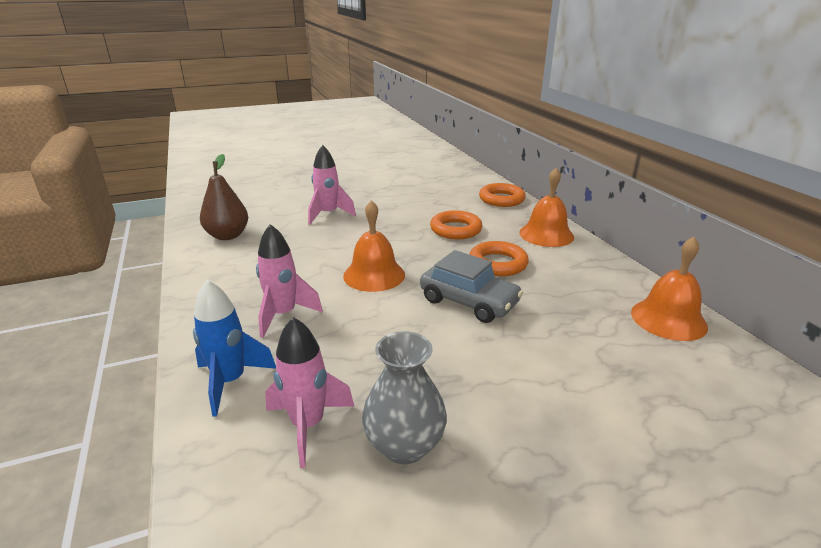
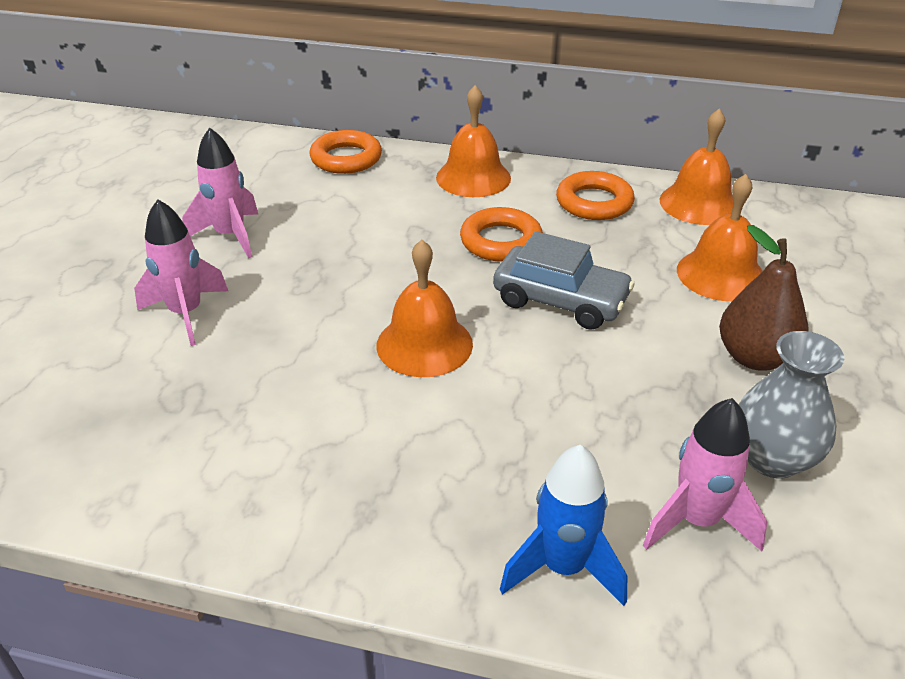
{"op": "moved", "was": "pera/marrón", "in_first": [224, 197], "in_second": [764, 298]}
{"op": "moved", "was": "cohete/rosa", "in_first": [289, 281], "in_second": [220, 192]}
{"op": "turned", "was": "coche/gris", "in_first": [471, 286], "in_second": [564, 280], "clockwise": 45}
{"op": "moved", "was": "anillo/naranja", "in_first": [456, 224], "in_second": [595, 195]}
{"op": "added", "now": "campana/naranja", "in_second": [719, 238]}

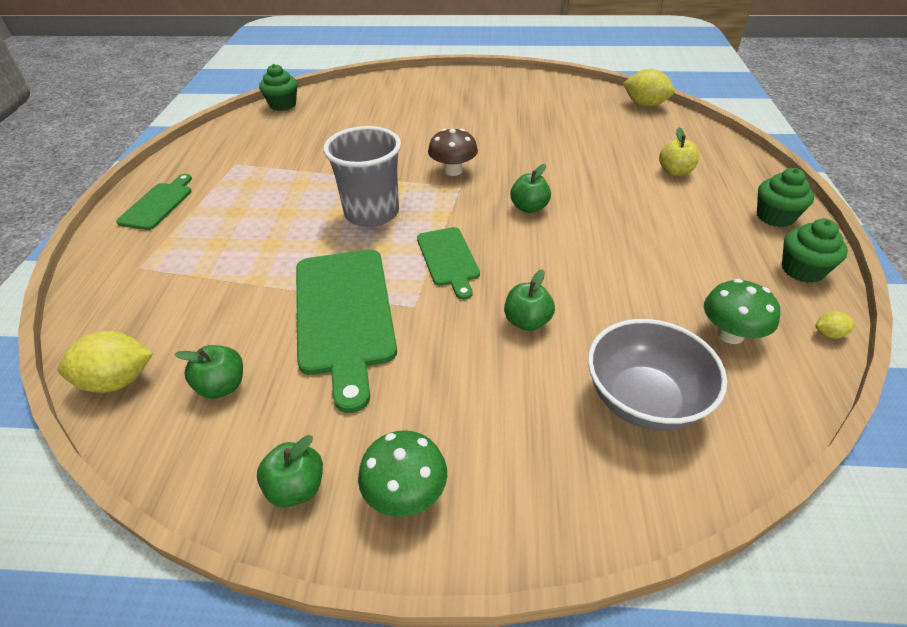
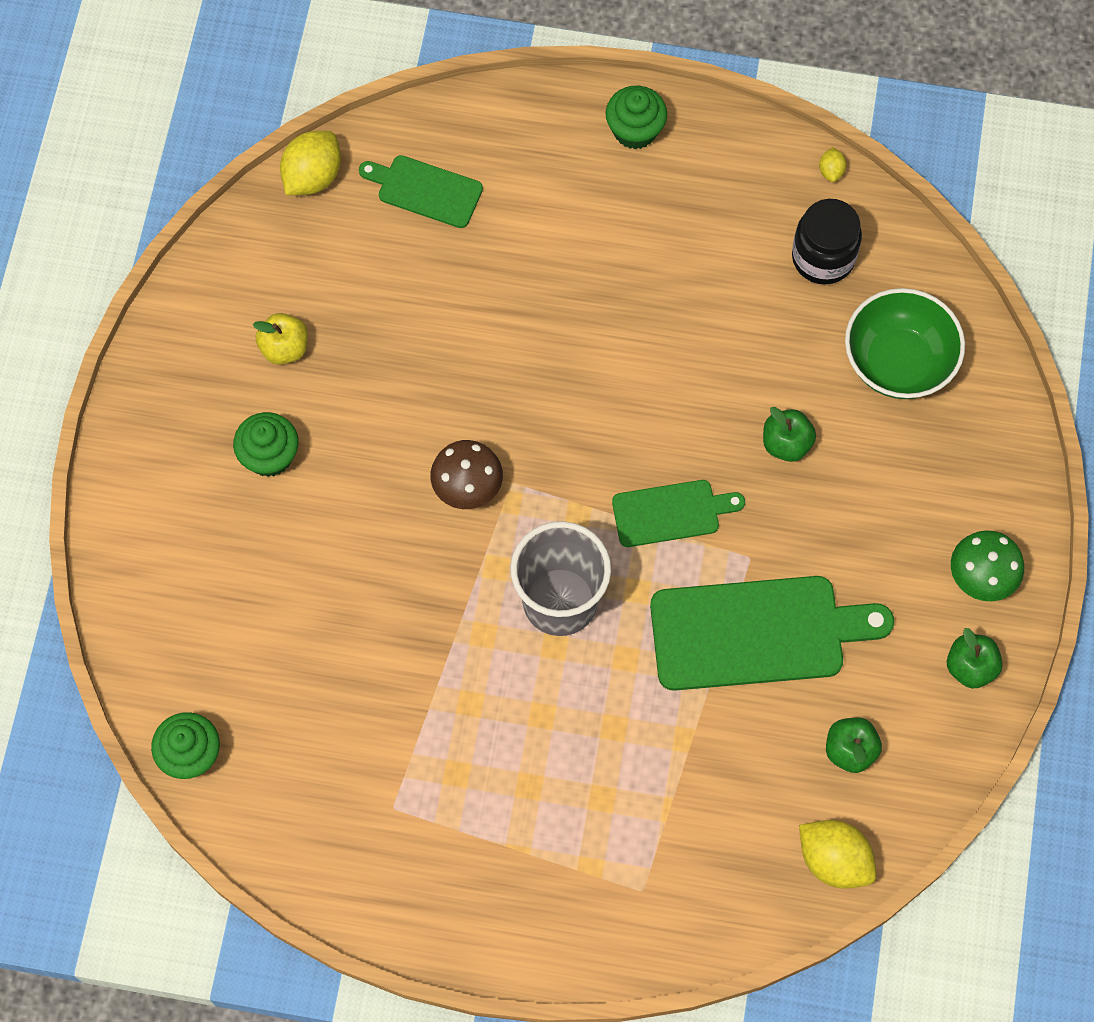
{"op": "turned", "was": "limón/amarillo", "in_first": [105, 362], "in_second": [837, 854], "clockwise": -45}
{"op": "moved", "was": "tabla de cortar/verde", "in_first": [154, 202], "in_second": [421, 191]}
{"op": "removed", "was": "manzana/verde", "in_first": [530, 188]}
{"op": "recoloured", "was": "cuenco/gris", "now": "cuenco/verde", "in_first": [657, 375], "in_second": [905, 343]}
{"op": "moved", "was": "manzana/amarillo", "in_first": [679, 152], "in_second": [280, 339]}
{"op": "replaced", "was": "seta/verde", "now": "tarro/negro", "in_first": [742, 311], "in_second": [827, 242]}
{"op": "moved", "was": "magdalena/verde", "in_first": [815, 251], "in_second": [266, 444]}

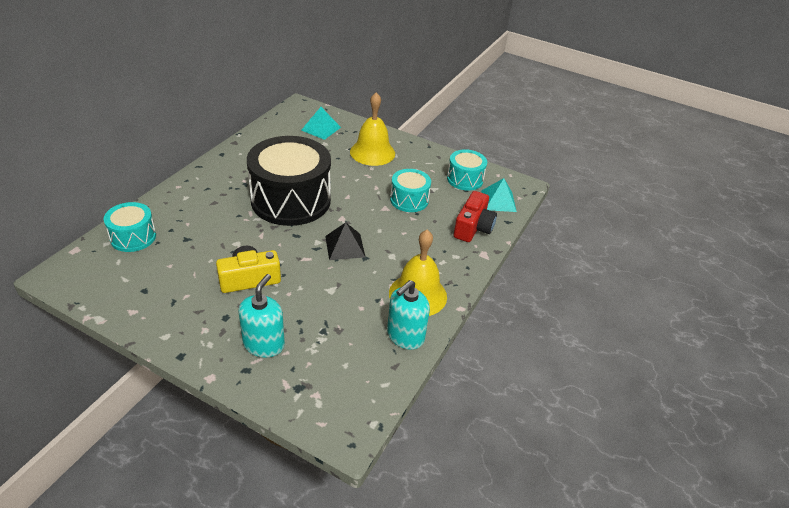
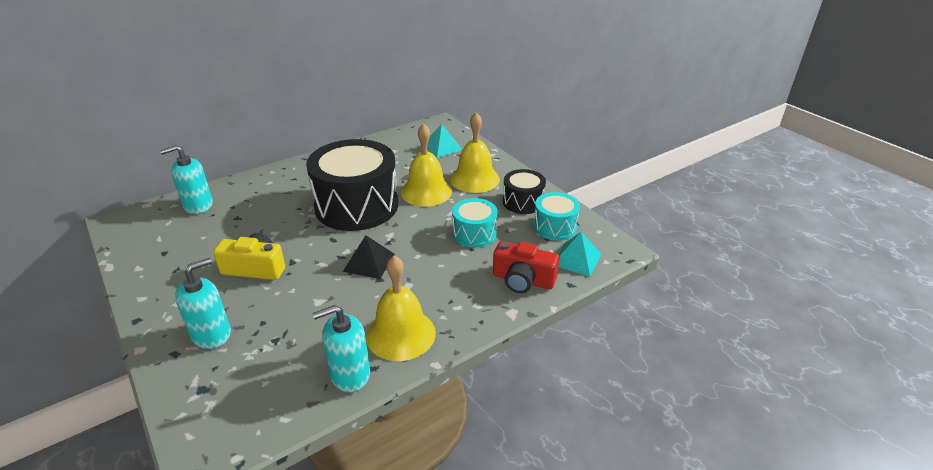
{"op": "replaced", "was": "tambor/turquesa", "now": "dispensador de jabón/turquesa", "in_first": [130, 227], "in_second": [186, 179]}
{"op": "turned", "was": "cámara/rojo", "in_first": [475, 216], "in_second": [526, 267], "clockwise": 60}
{"op": "added", "now": "campana/amarillo", "in_second": [426, 164]}
{"op": "added", "now": "tambor/negro", "in_second": [524, 191]}

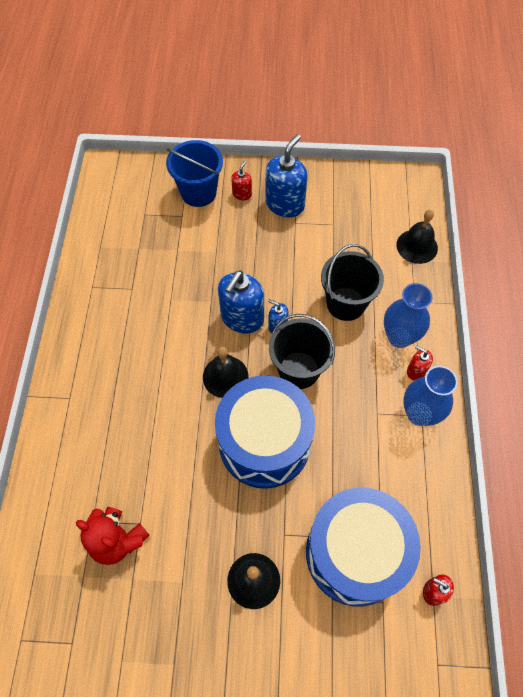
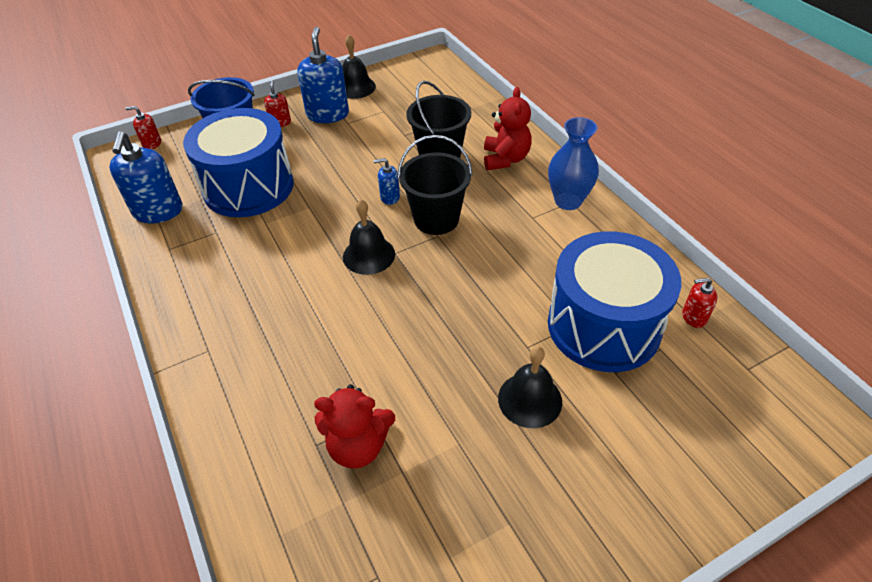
{"op": "moved", "was": "tambor/azul", "in_first": [265, 432], "in_second": [238, 162]}
{"op": "moved", "was": "dispensador de jabón/azul", "in_first": [241, 302], "in_second": [146, 177]}
{"op": "replaced", "was": "florero/azul", "now": "osito/rojo", "in_first": [408, 315], "in_second": [508, 128]}
{"op": "moved", "was": "campana/negro", "in_first": [417, 236], "in_second": [359, 67]}
{"op": "moved", "was": "dispensador de jabón/rojo", "in_first": [420, 363], "in_second": [143, 127]}

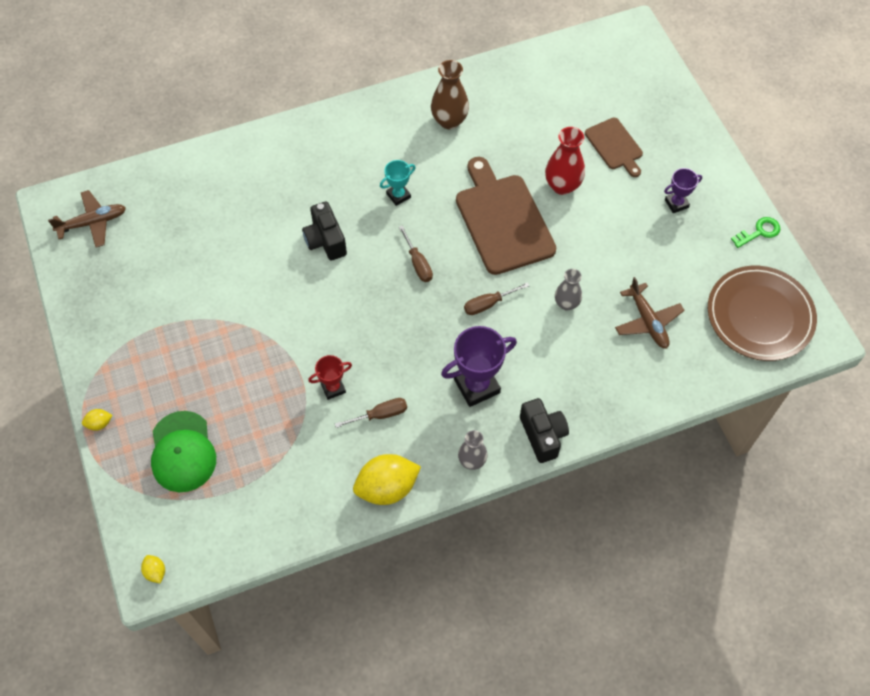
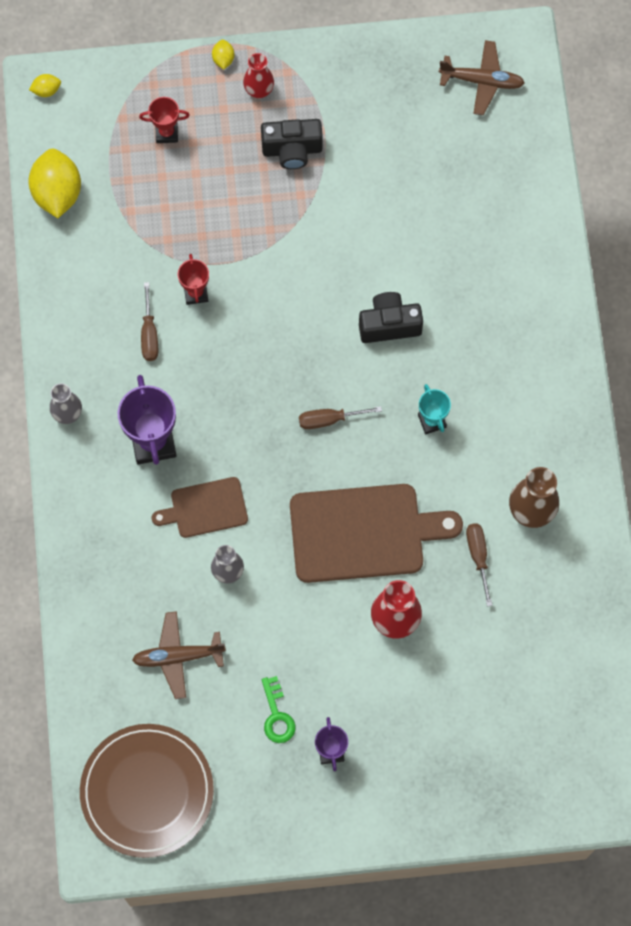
{"op": "turned", "was": "avión/marrón", "in_first": [87, 219], "in_second": [482, 77], "clockwise": -75}
{"op": "replaced", "was": "gorra/verde", "now": "trofeo/rojo", "in_first": [183, 451], "in_second": [164, 120]}
{"op": "moved", "was": "limón/amarillo", "in_first": [387, 479], "in_second": [54, 183]}
{"op": "moved", "was": "destornillador/marrón", "in_first": [496, 298], "in_second": [479, 565]}
{"op": "moved", "was": "cámara/negro", "in_first": [544, 430], "in_second": [292, 144]}
{"op": "moved", "was": "tabla de cortar/marrón", "in_first": [614, 147], "in_second": [200, 507]}
{"op": "moved", "was": "llave/verde", "in_first": [755, 232], "in_second": [279, 709]}
{"op": "added", "now": "florero/rojo", "in_second": [258, 75]}

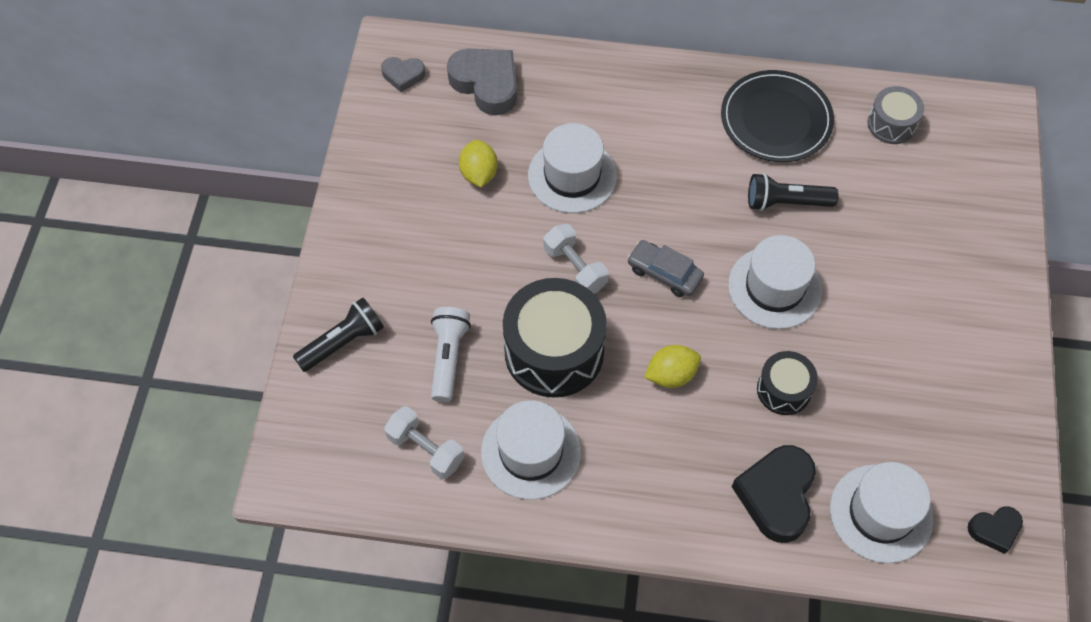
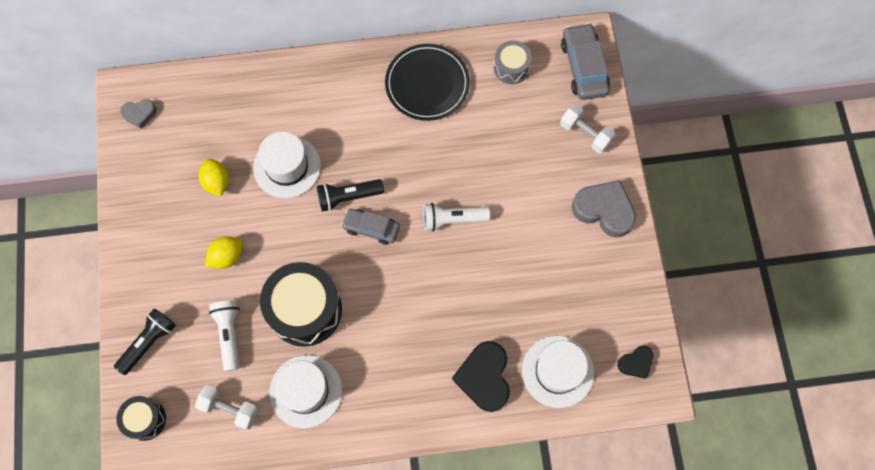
{"op": "moved", "was": "corazón/gris", "in_first": [482, 82], "in_second": [604, 209]}
{"op": "moved", "was": "mancuerna/blanco", "in_first": [576, 259], "in_second": [587, 128]}
{"op": "moved", "was": "limón/amarillo", "in_first": [672, 366], "in_second": [224, 252]}
{"op": "replaced", "was": "sombrero/blanco", "now": "lámpara de mano/blanco", "in_first": [775, 282], "in_second": [456, 217]}
{"op": "moved", "was": "lámpara de mano/negro", "in_first": [793, 192], "in_second": [350, 195]}
{"op": "moved", "was": "tambor/negro", "in_first": [787, 383], "in_second": [141, 418]}
{"op": "added", "now": "coche/gris", "in_second": [585, 61]}

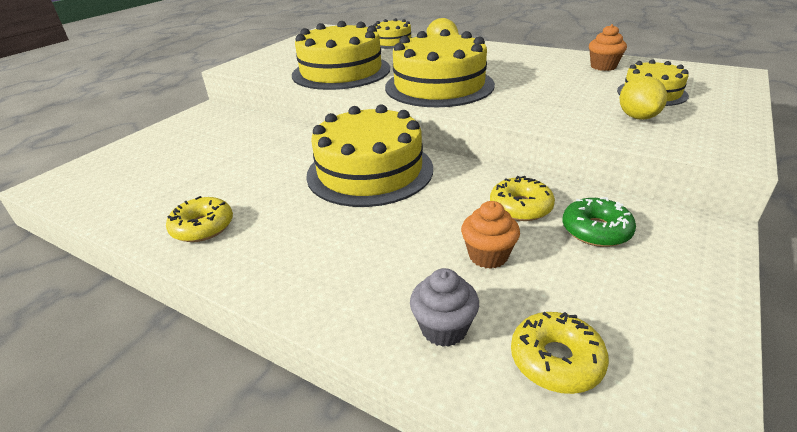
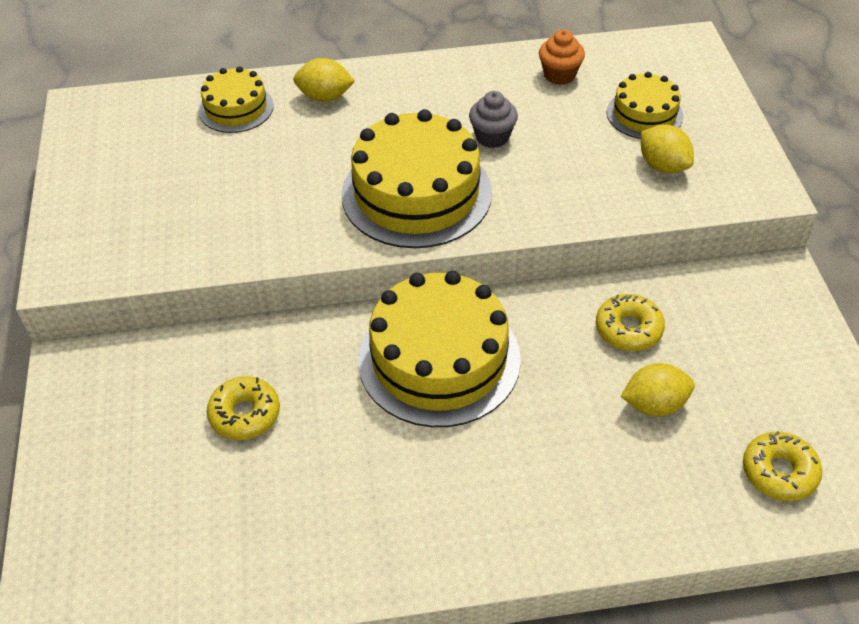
{"op": "moved", "was": "rosquilla/amarillo", "in_first": [199, 219], "in_second": [243, 408]}
{"op": "removed", "was": "tarta/amarillo", "in_first": [341, 55]}
{"op": "moved", "was": "magdalena/gris", "in_first": [444, 307], "in_second": [493, 119]}
{"op": "replaced", "was": "magdalena/naranja", "now": "limón/amarillo", "in_first": [490, 235], "in_second": [657, 389]}
{"op": "removed", "was": "rosquilla/verde", "in_first": [599, 222]}

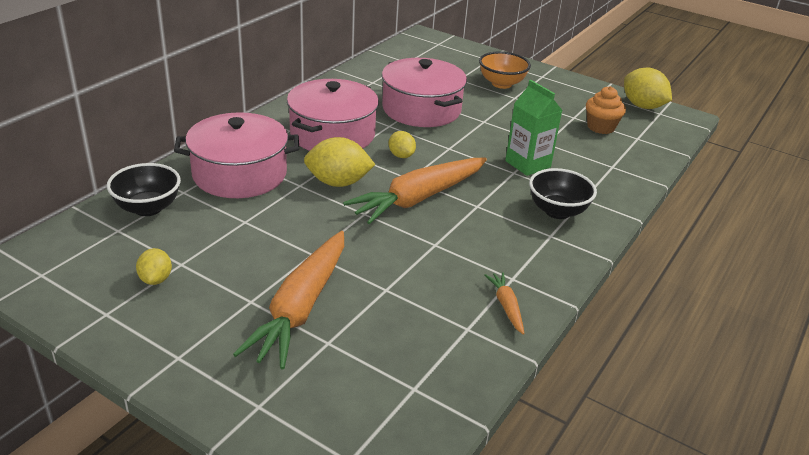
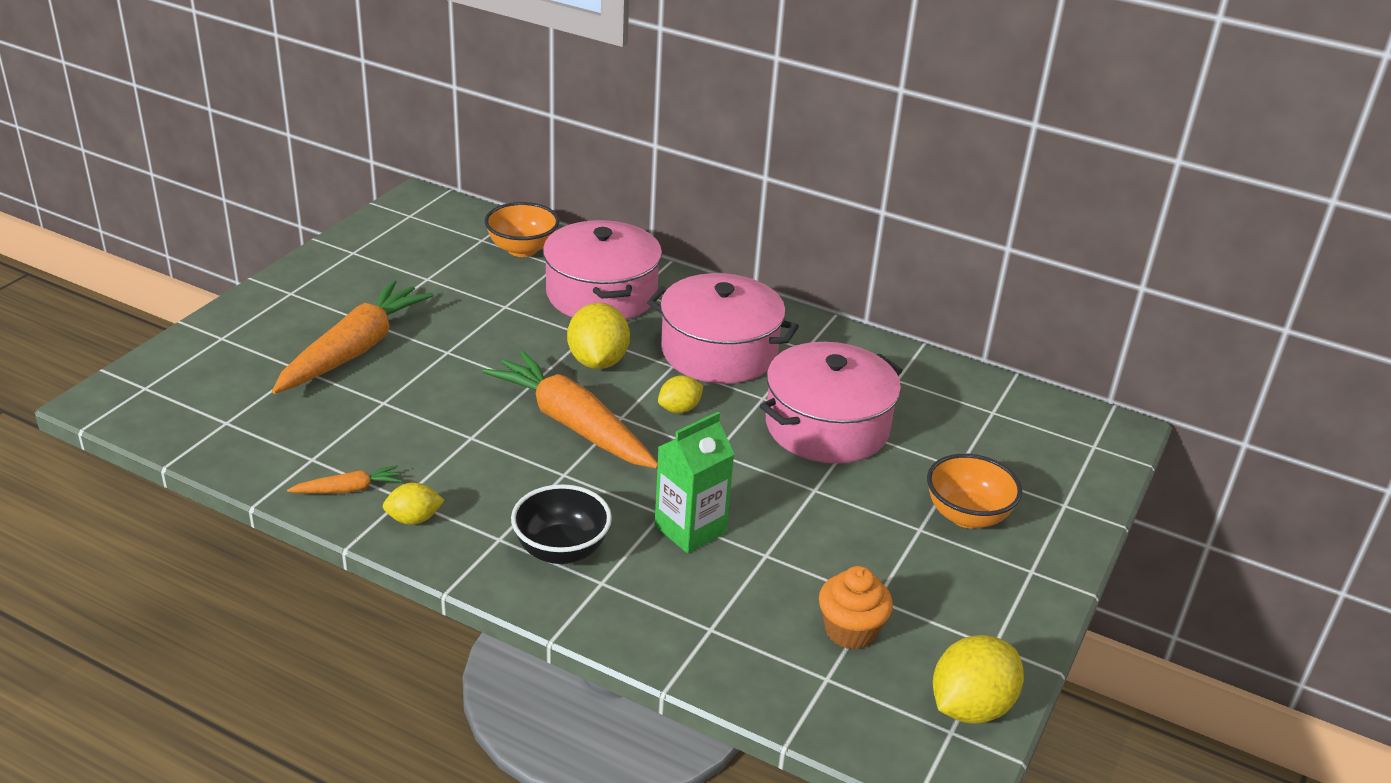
{"op": "recoloured", "was": "cuenco/negro", "now": "cuenco/naranja", "in_first": [144, 189], "in_second": [522, 229]}
{"op": "moved", "was": "limón/amarillo", "in_first": [154, 266], "in_second": [413, 504]}
{"op": "turned", "was": "zanahoria/naranja", "in_first": [288, 300], "in_second": [353, 337], "clockwise": 105}

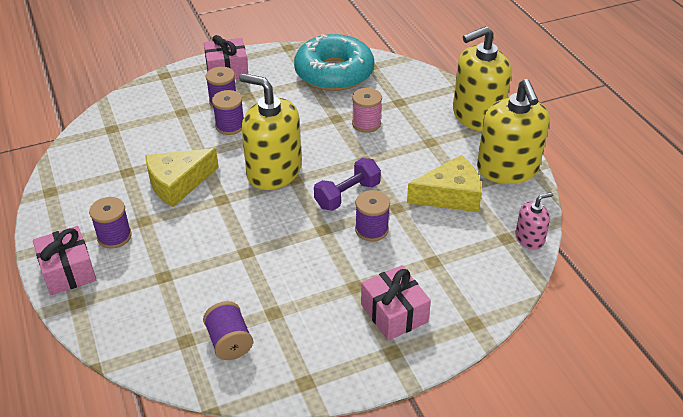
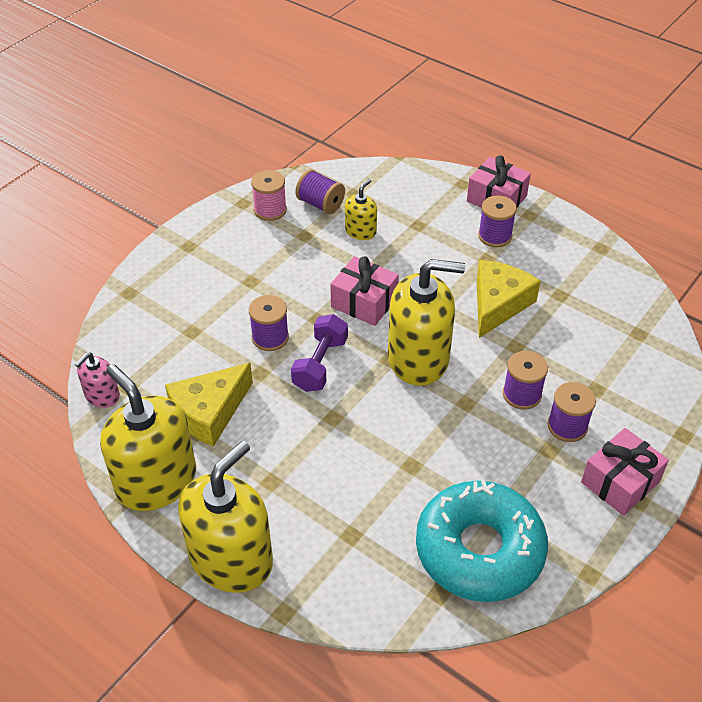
{"op": "moved", "was": "carrete/rosa", "in_first": [367, 110], "in_second": [269, 195]}
{"op": "moved", "was": "regalo/rosa", "in_first": [396, 303], "in_second": [364, 291]}
{"op": "added", "now": "dispensador de jabón/amarillo", "in_second": [361, 209]}

